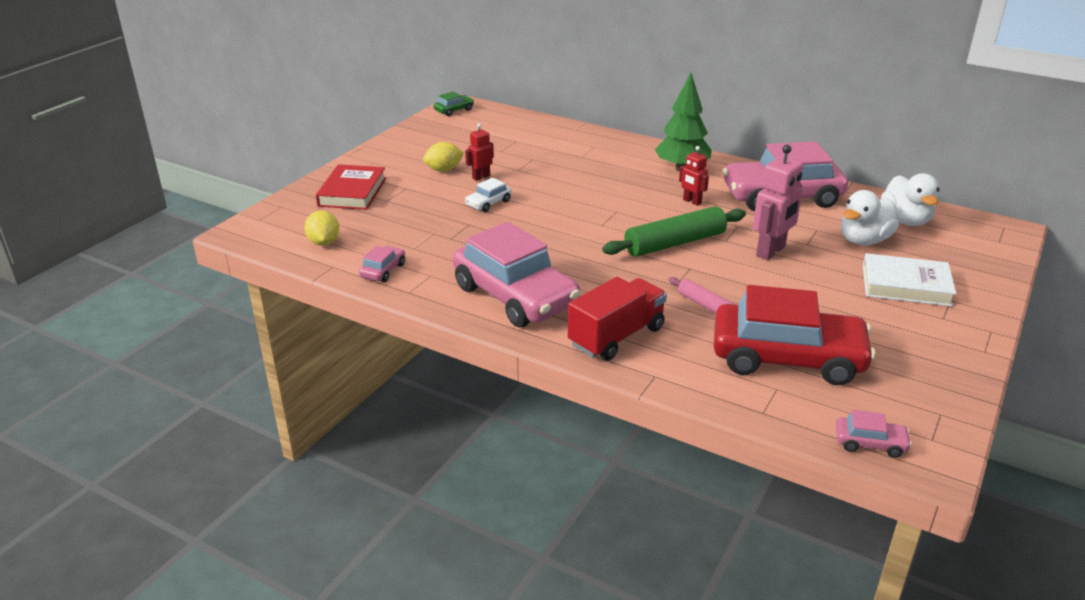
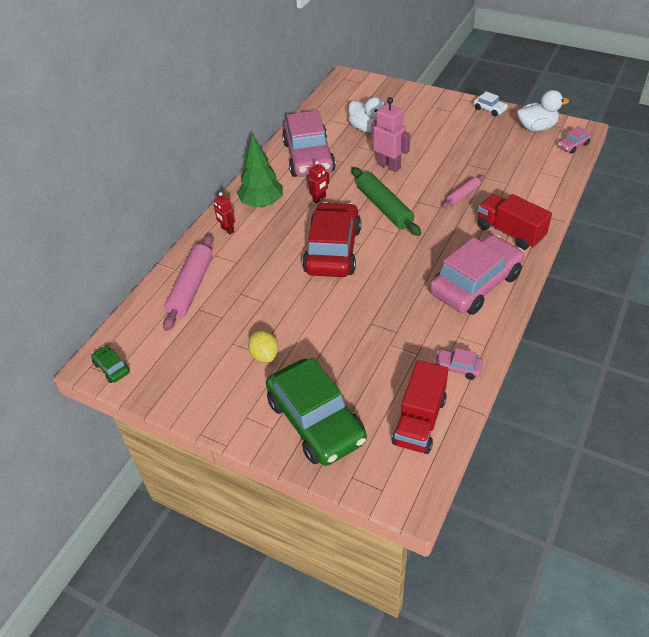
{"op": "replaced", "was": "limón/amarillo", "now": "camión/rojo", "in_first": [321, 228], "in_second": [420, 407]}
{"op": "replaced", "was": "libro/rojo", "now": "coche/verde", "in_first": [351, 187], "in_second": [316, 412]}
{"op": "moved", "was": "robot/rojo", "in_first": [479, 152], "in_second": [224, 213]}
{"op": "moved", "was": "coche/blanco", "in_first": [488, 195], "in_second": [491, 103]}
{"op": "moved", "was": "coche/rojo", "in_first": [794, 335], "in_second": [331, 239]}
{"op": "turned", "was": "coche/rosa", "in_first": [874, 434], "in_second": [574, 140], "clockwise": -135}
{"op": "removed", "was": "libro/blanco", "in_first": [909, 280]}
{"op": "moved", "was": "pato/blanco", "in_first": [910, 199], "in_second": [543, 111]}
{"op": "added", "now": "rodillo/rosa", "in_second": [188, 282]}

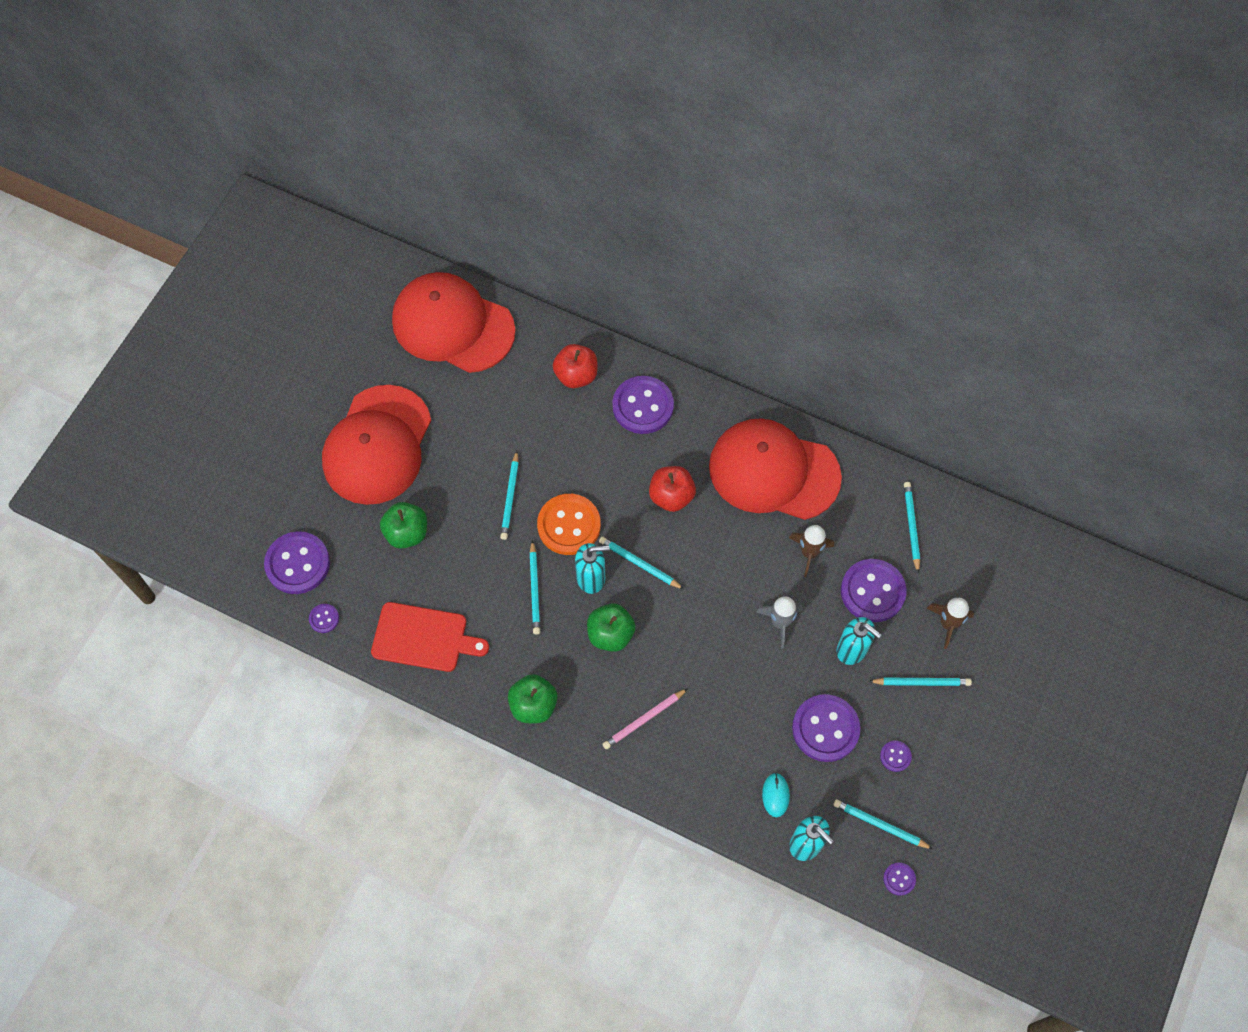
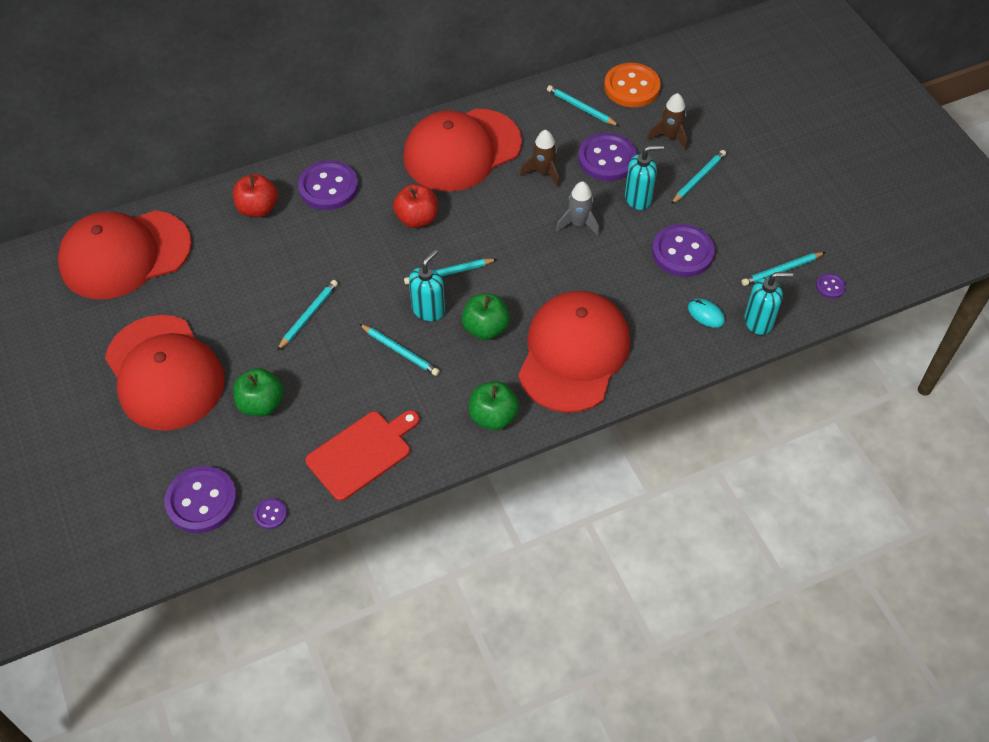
{"op": "turned", "was": "lápiz/turquesa", "in_first": [509, 495], "in_second": [307, 315], "clockwise": -105}
{"op": "moved", "was": "botón/naranja", "in_first": [569, 524], "in_second": [632, 85]}
{"op": "replaced", "was": "lápiz/rosa", "now": "gorra/rojo", "in_first": [645, 718], "in_second": [574, 352]}
{"op": "removed", "was": "botón/morado", "in_first": [896, 756]}

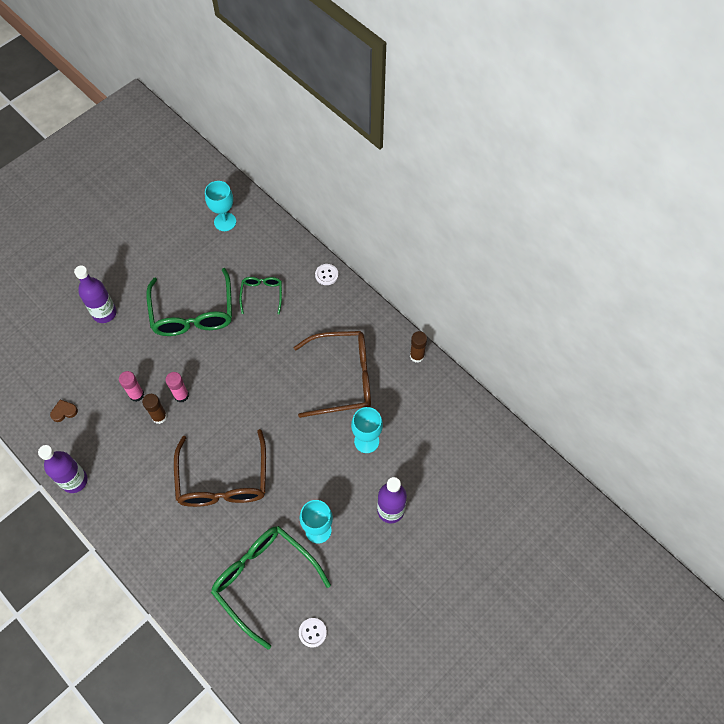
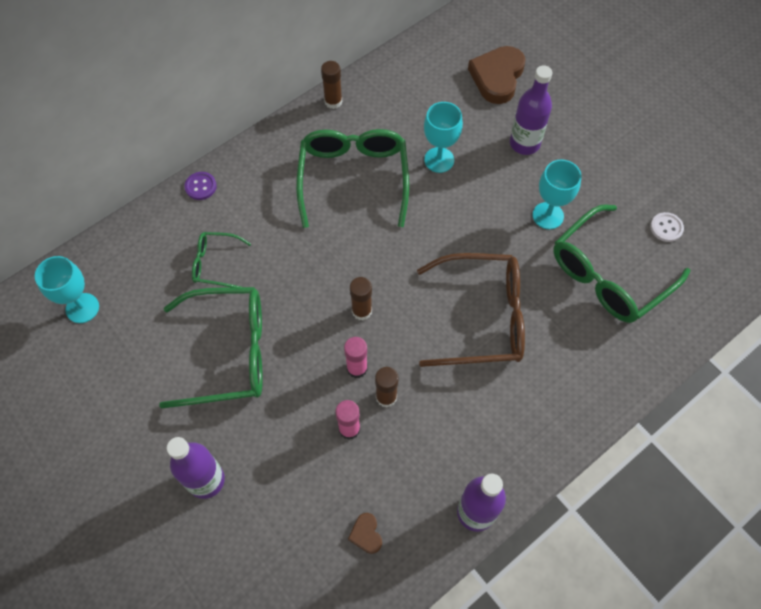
{"op": "recoloured", "was": "gafas/marrón", "now": "gafas/verde", "in_first": [332, 374], "in_second": [352, 178]}
{"op": "recoloured", "was": "botón/blanco", "now": "botón/morado", "in_first": [326, 274], "in_second": [200, 186]}
{"op": "added", "now": "barra de pegamento/marrón", "in_second": [361, 298]}
{"op": "added", "now": "corazón/marrón", "in_second": [496, 75]}

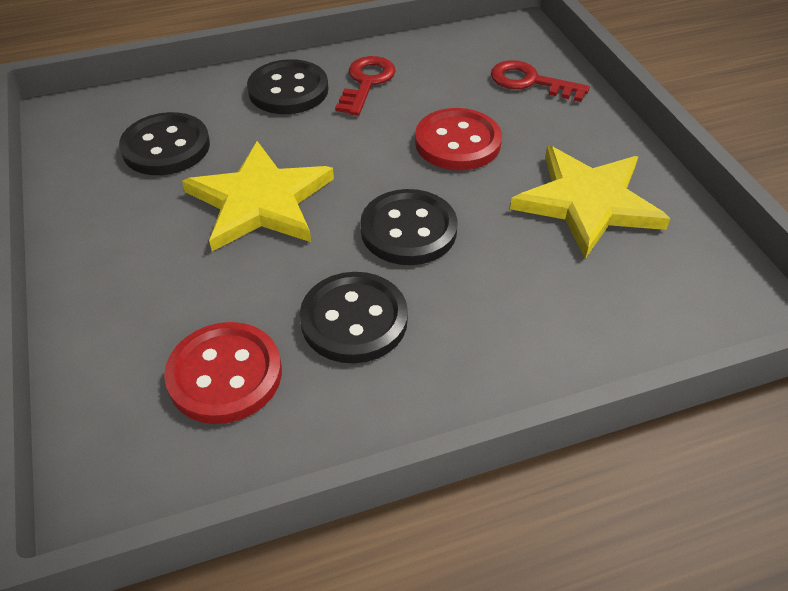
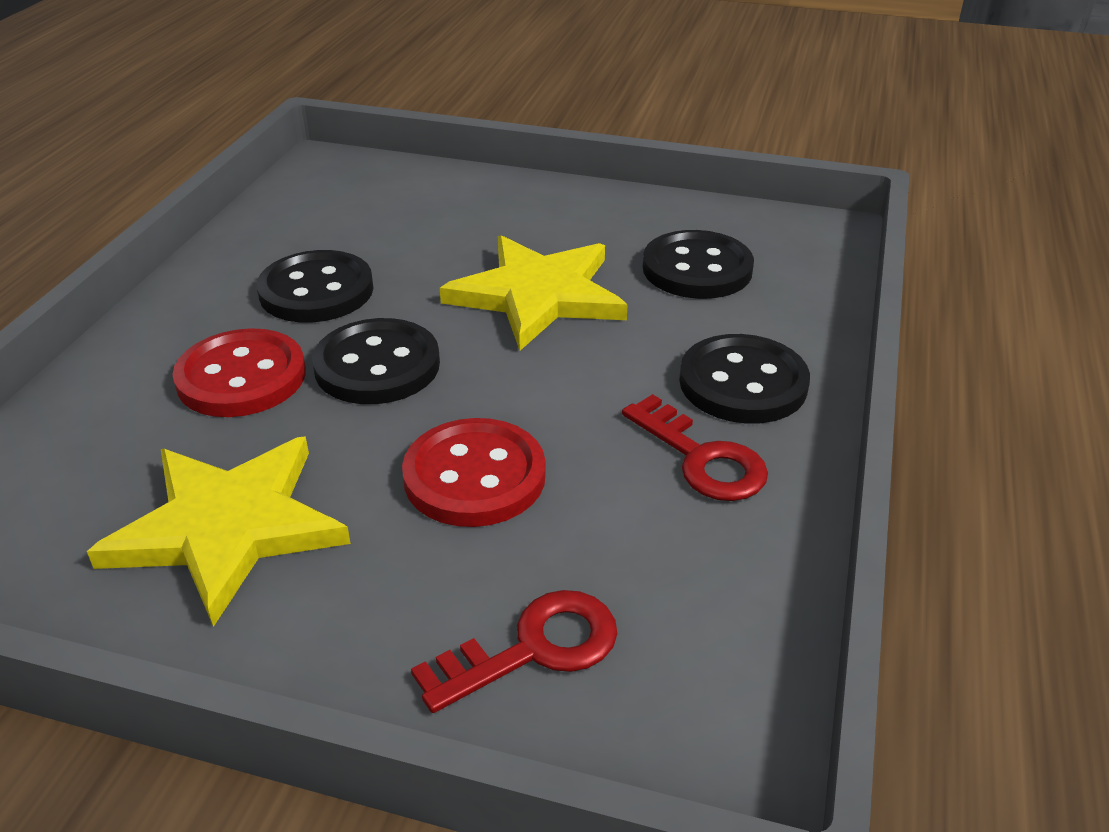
{"op": "moved", "was": "botón/rojo", "in_first": [223, 373], "in_second": [239, 372]}

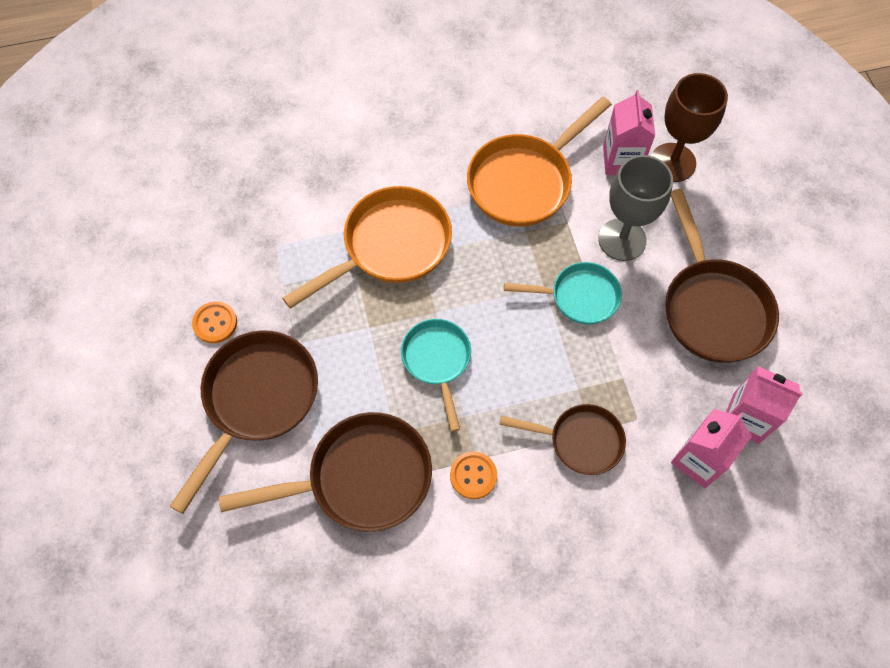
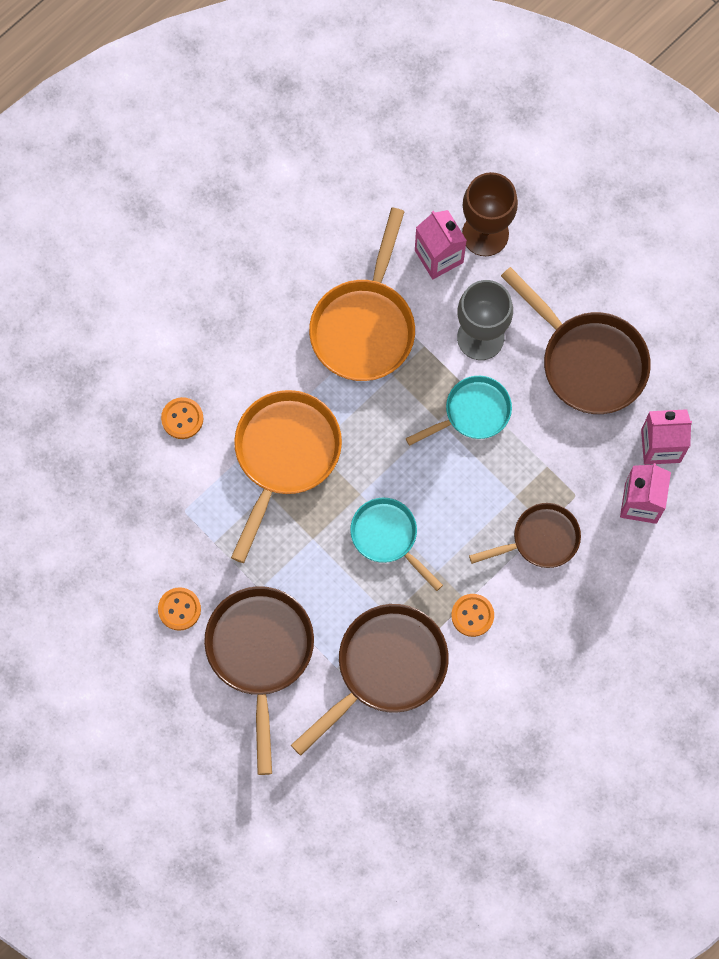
{"op": "added", "now": "botón/naranja", "in_second": [182, 418]}

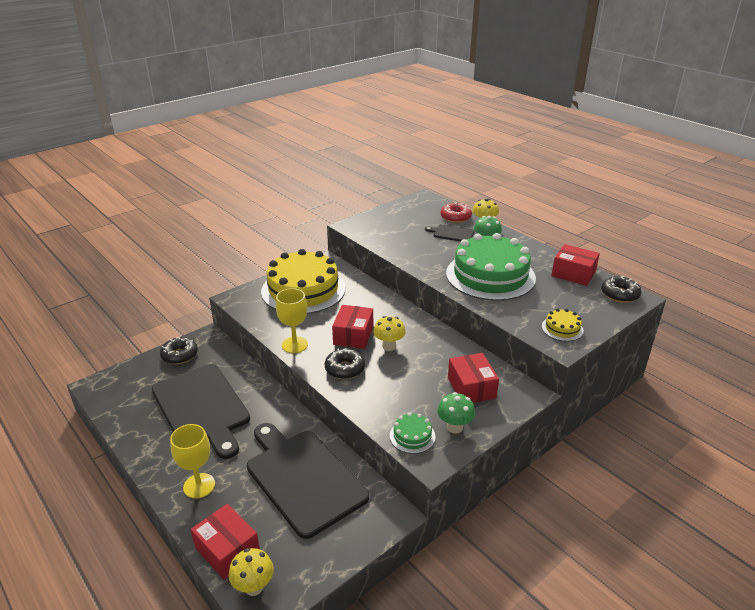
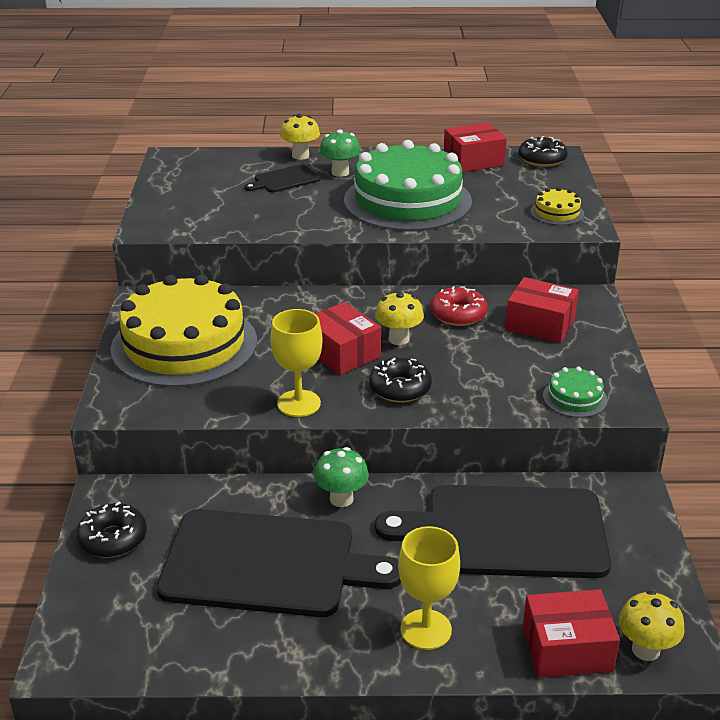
{"op": "moved", "was": "seta/verde", "in_first": [456, 413], "in_second": [341, 477]}
{"op": "moved", "was": "rosquilla/rojo", "in_first": [456, 212], "in_second": [459, 306]}

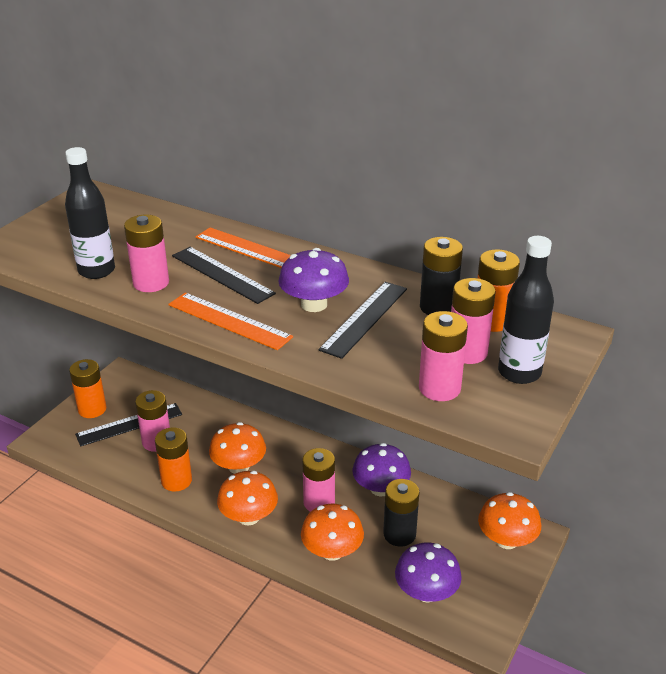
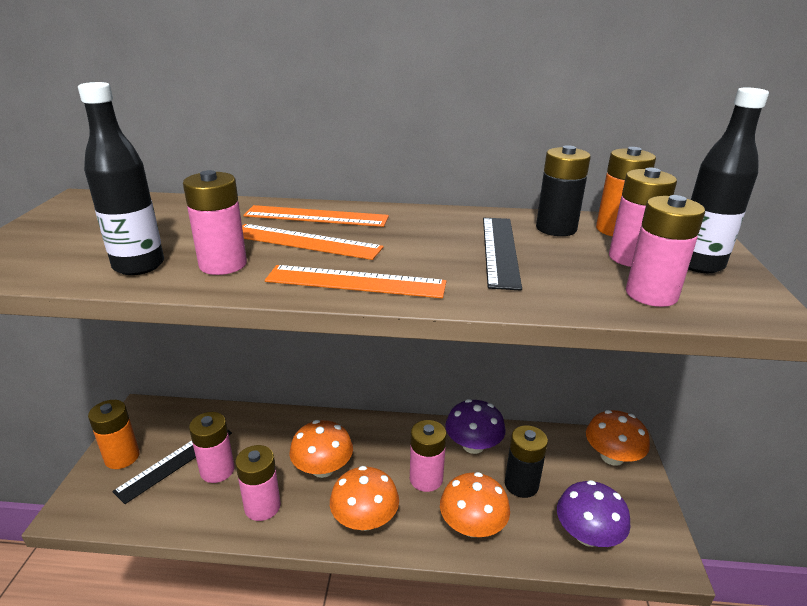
{"op": "recoloured", "was": "pila/naranja", "now": "pila/rosa", "in_first": [173, 459], "in_second": [258, 483]}
{"op": "recoloured", "was": "regla/negro", "now": "regla/naranja", "in_first": [224, 275], "in_second": [313, 242]}
{"op": "removed", "was": "seta/morado", "in_first": [313, 280]}

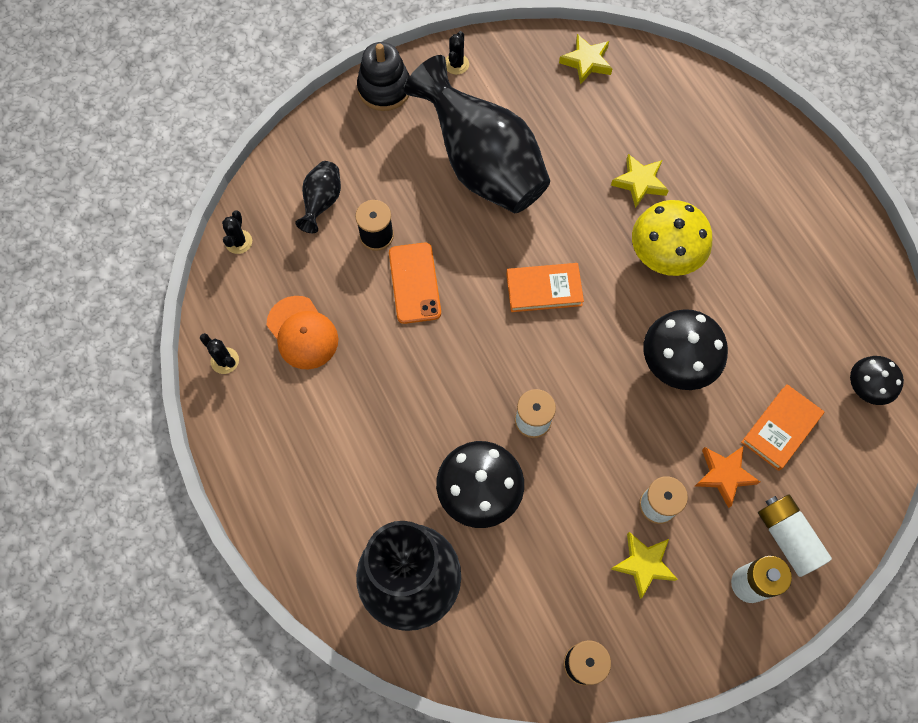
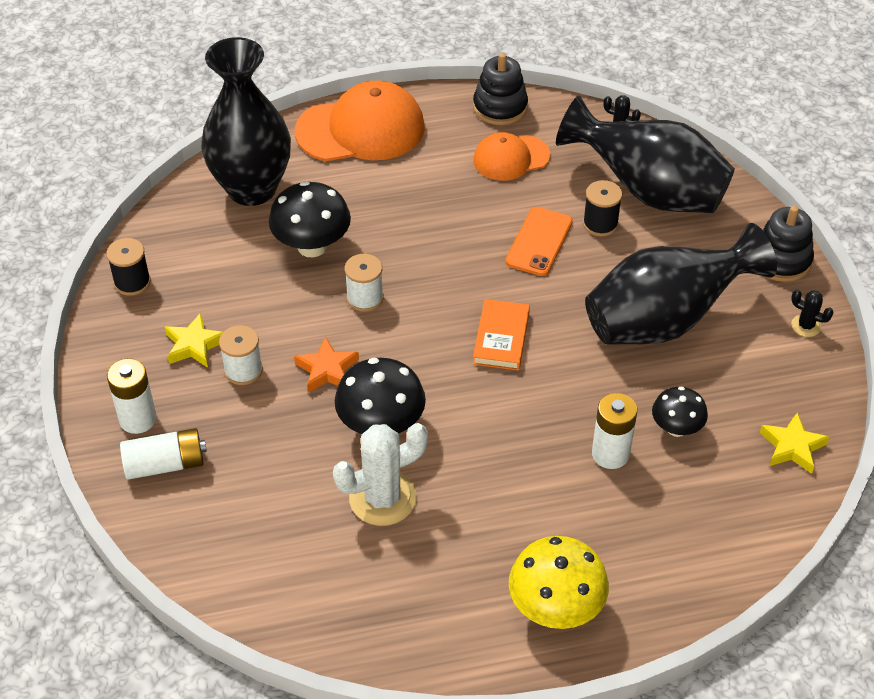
{"op": "replaced", "was": "cactus/negro", "now": "juguete apilable/negro", "in_first": [219, 353], "in_second": [500, 89]}
{"op": "resized", "was": "florero/negro", "in_first": [318, 197], "in_second": [645, 154], "ratio": 2.27}
{"op": "turned", "was": "móvil/naranja", "in_first": [415, 283], "in_second": [539, 241], "clockwise": -75}
{"op": "replaced", "was": "estrella/amarillo", "now": "pila/blanco", "in_first": [640, 181], "in_second": [614, 431]}
{"op": "moved", "was": "seta/amarillo", "in_first": [672, 238], "in_second": [559, 582]}
{"op": "moved", "was": "estrella/naranja", "in_first": [727, 477], "in_second": [326, 364]}
{"op": "removed", "was": "libro/naranja", "in_first": [783, 427]}
{"op": "moved", "was": "seta/negro", "in_first": [877, 380], "in_second": [680, 411]}
{"op": "added", "now": "gorra/naranja", "in_second": [360, 120]}
{"op": "added", "now": "cactus/blanco", "in_second": [380, 474]}

